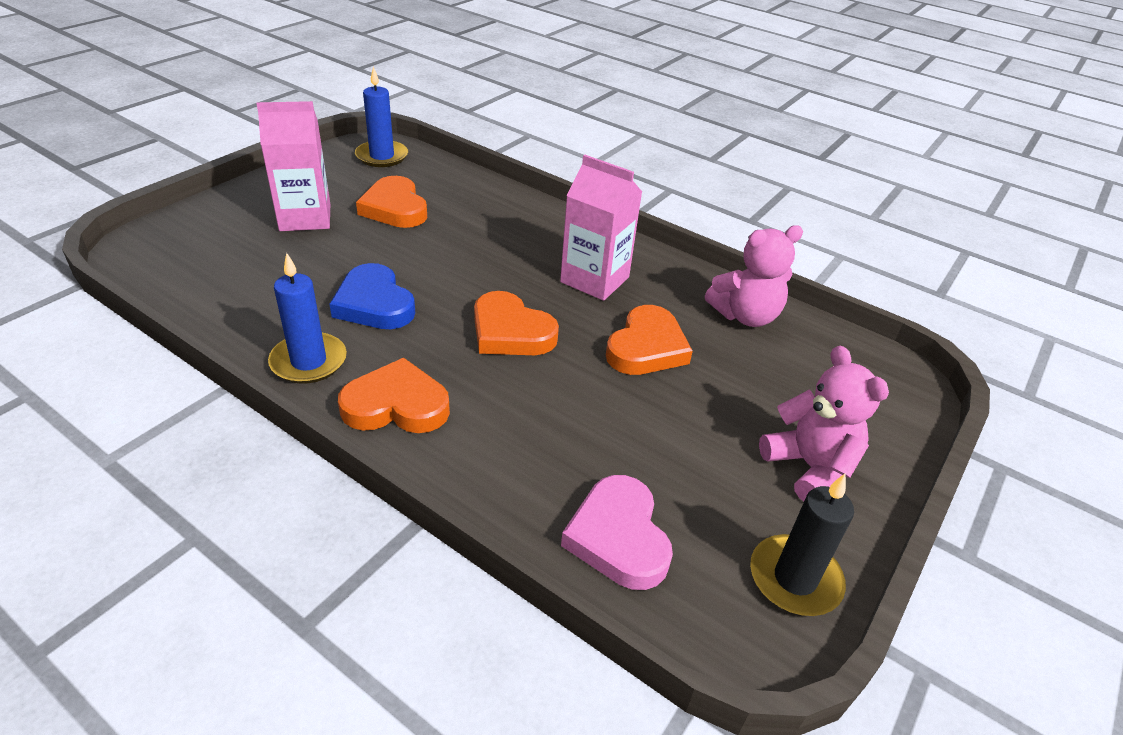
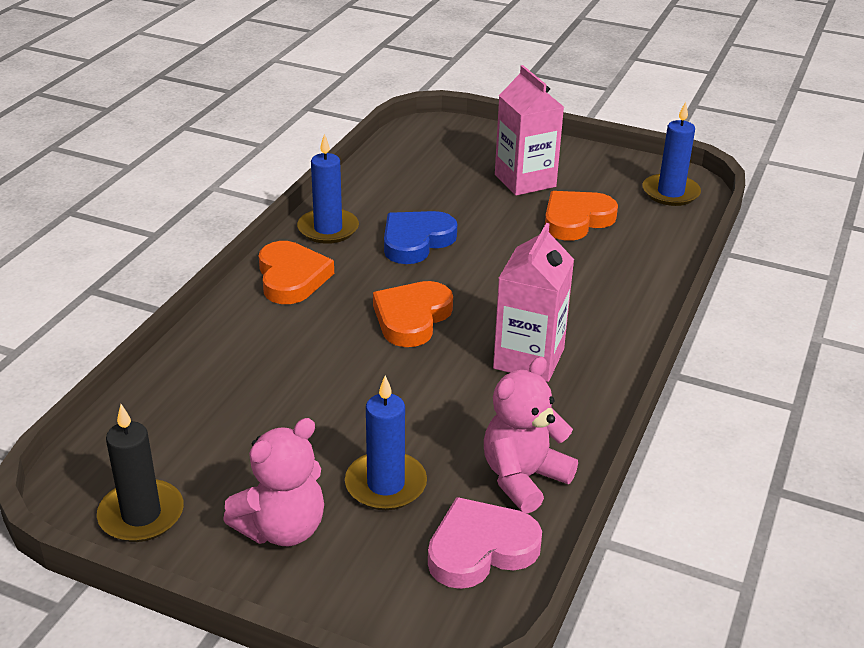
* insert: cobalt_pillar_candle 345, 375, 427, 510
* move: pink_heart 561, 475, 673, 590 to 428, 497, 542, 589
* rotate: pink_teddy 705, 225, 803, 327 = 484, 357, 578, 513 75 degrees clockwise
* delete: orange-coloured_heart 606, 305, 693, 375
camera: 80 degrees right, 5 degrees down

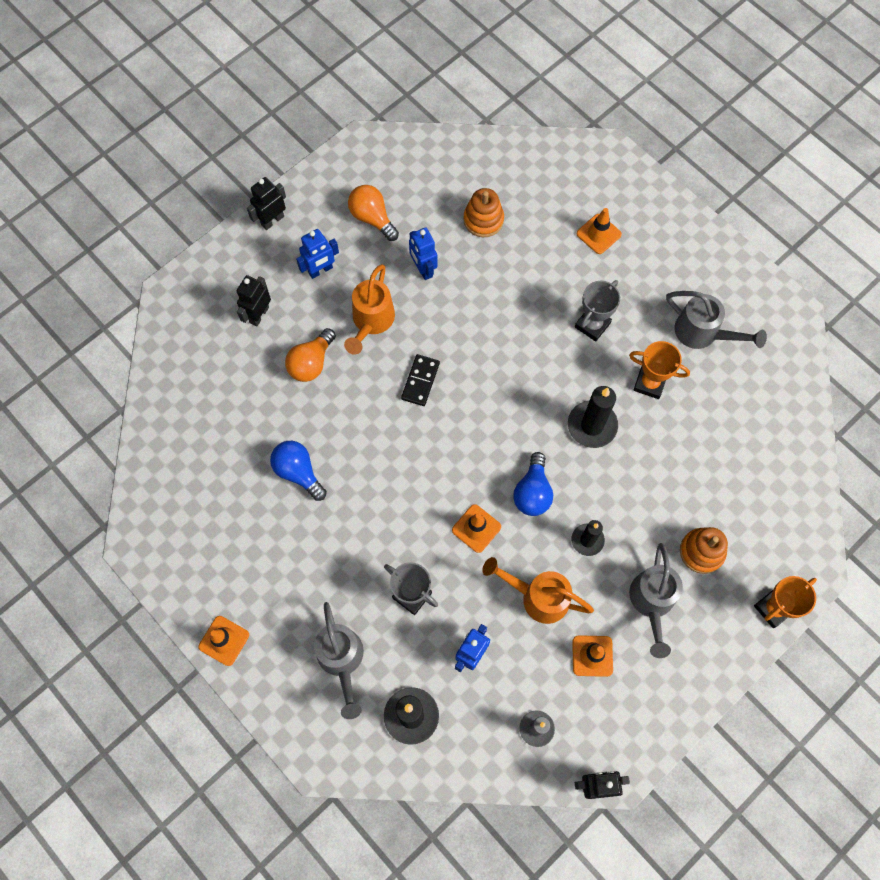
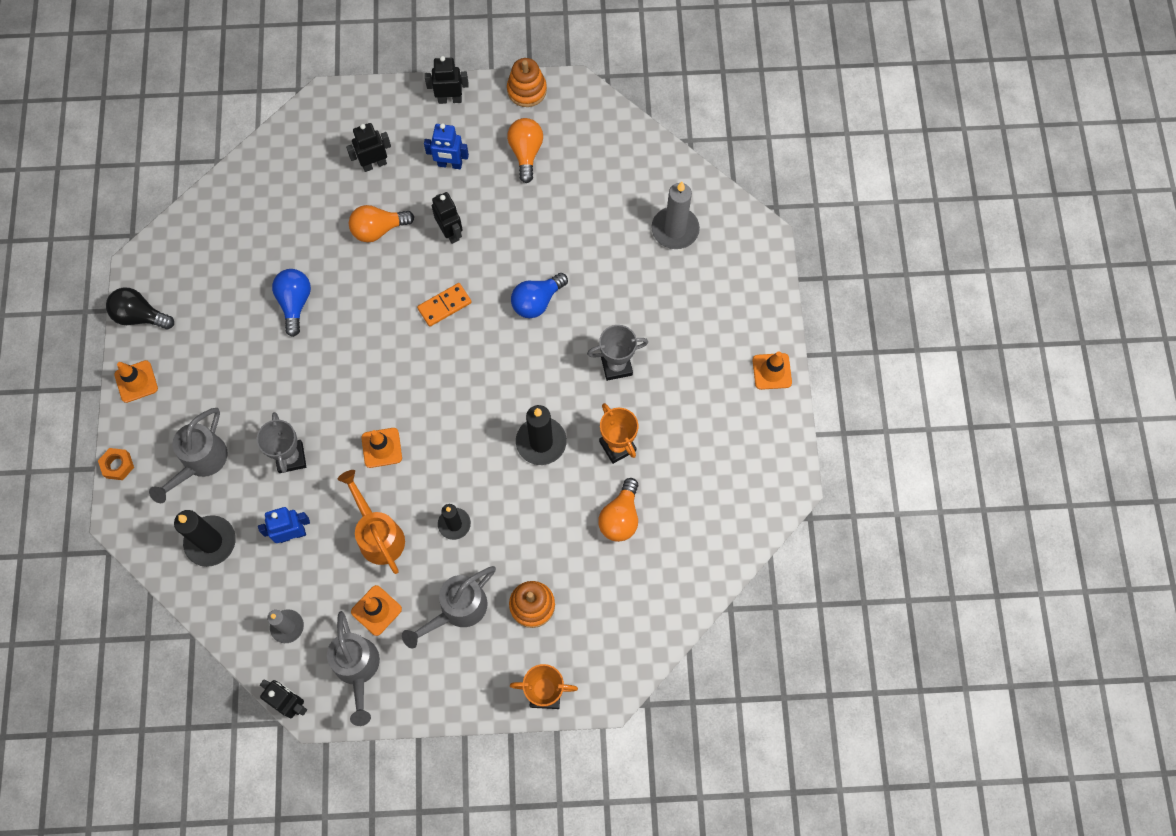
* insert: orange-coloured_nut 98, 448, 134, 480
* insert: ebony_light_bulb 106, 287, 174, 330
* move: grey_watering_can 666, 291, 767, 349 to 327, 611, 380, 726
* recolor: ebony_domino_piece 401, 354, 440, 406 to orange-coloured_domino_piece 417, 283, 472, 327
* replace: orange-coloured_watering_can 344, 264, 395, 355 to ebony_robot 432, 192, 463, 244
* move: orange-coloured_ring_stacker 463, 188, 504, 237 to 507, 58, 547, 107
* move: cobalt_light_bulb 513, 452, 553, 516 to 511, 273, 568, 318
* insert: orange-coloured_light_bulb 598, 478, 638, 542
* insert: grey_pillar_candle 651, 182, 700, 249
* move: orange-coloured_road_cone 577, 208, 622, 254 to 752, 351, 792, 390
* delete: cobalt_robot 409, 227, 438, 280
camera: 40 degrees right, 0 degrees up

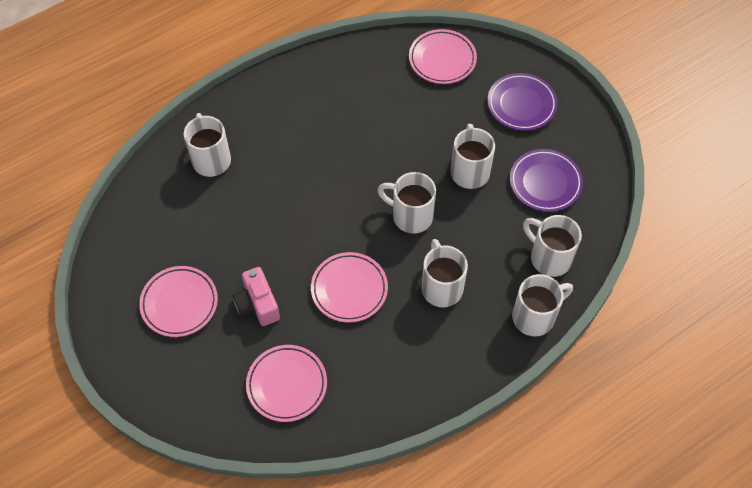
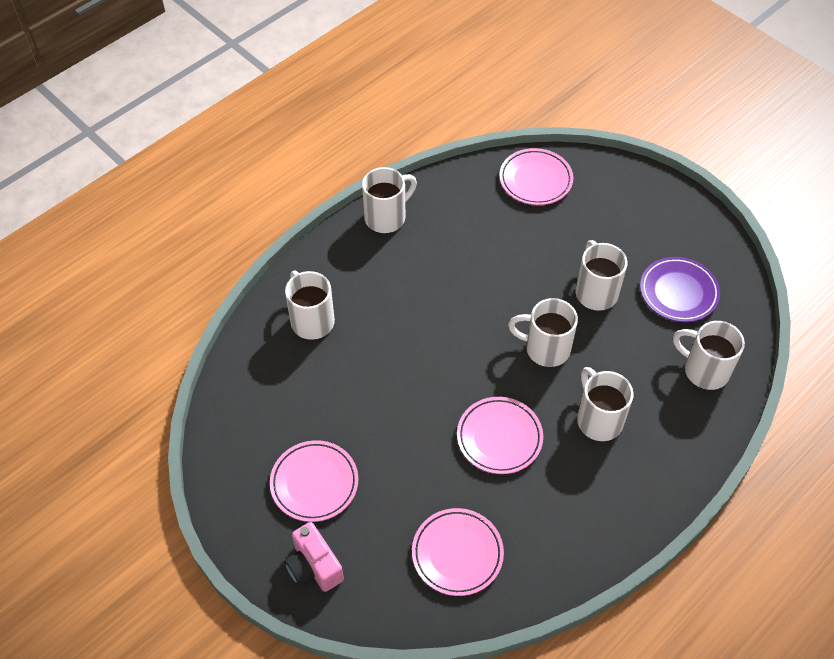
* move: pink_photo_camera 233, 267, 280, 326 to 284, 522, 344, 592
* move: white_mug 512, 274, 573, 336 to 362, 167, 417, 233
* delete: violet_flat_dish 488, 73, 558, 131
camera: 10 degrees left, 5 degrees down

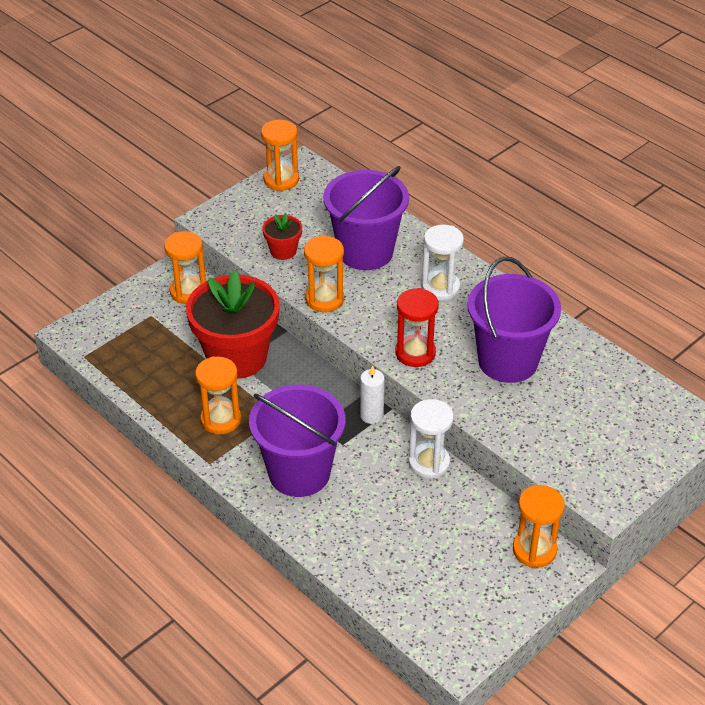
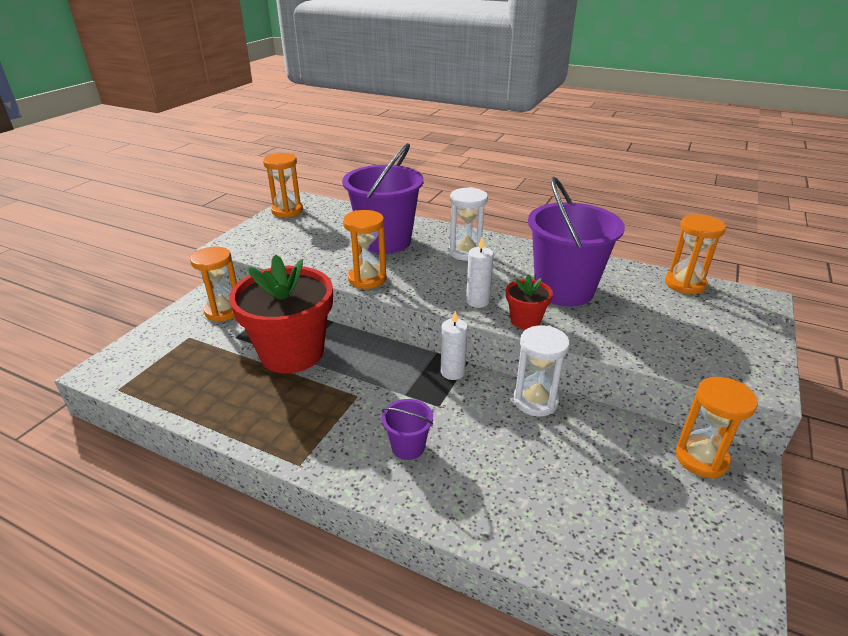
* resize: violet_pail 249, 385, 345, 497 = 382, 399, 433, 460 x0.46
* replace: crimson_sandglass 395, 288, 439, 367 to white_pillar_candle 466, 237, 494, 308
* move: crimson_plant_pot 262, 213, 302, 260 to 506, 274, 553, 330
* move: orange-coloured_sandglass 195, 356, 241, 434 to 665, 214, 726, 294
camera: 20 degrees left, 10 degrees down

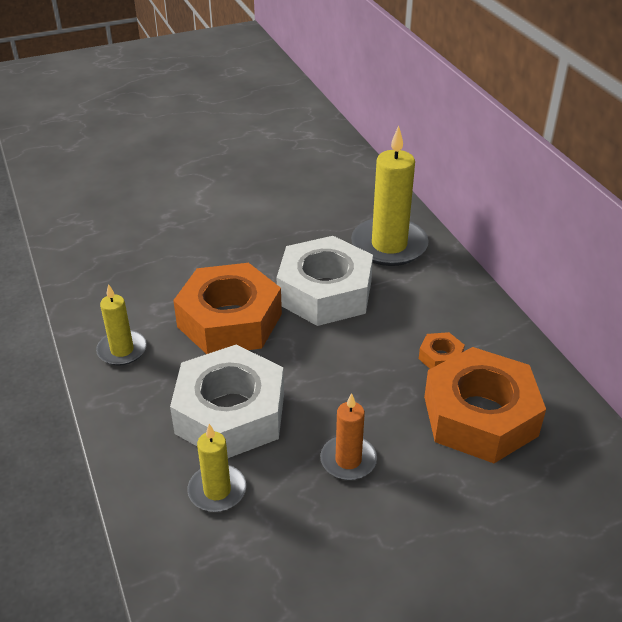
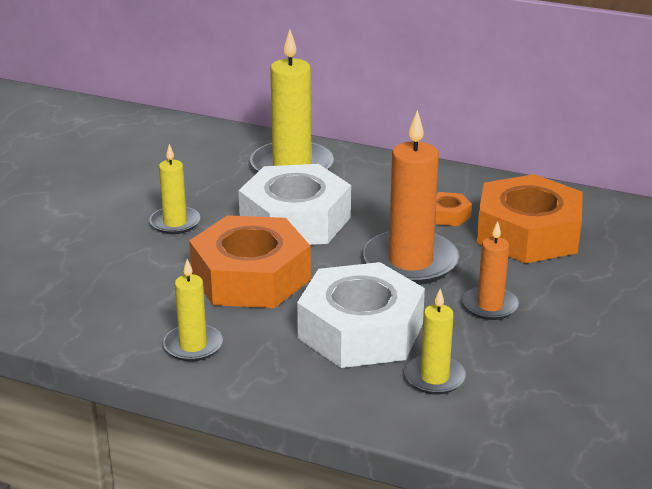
* insert: golden_pillar_candle 149, 144, 200, 234
* insert: orange-coloured_pillar_candle 363, 110, 459, 285
camera: 45 degrees left, 10 degrees down

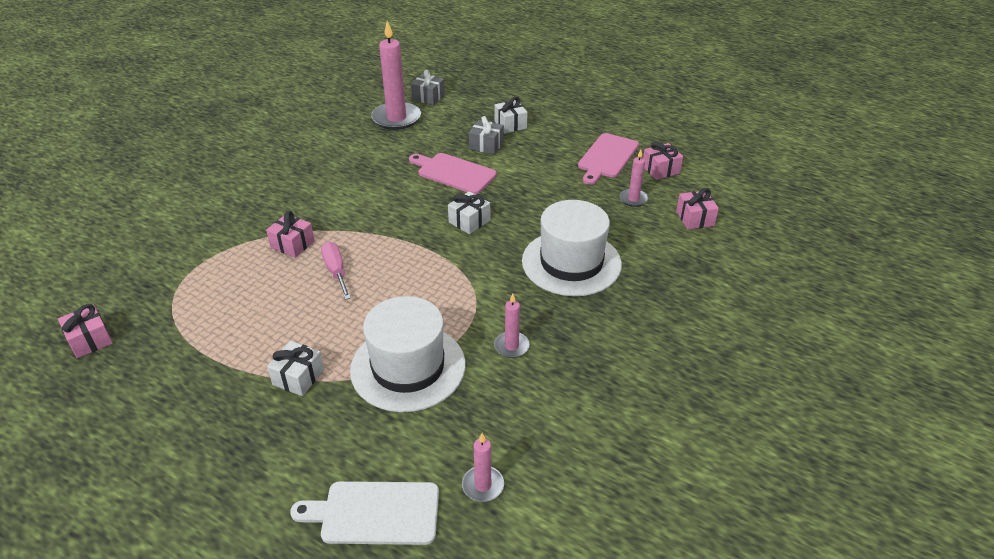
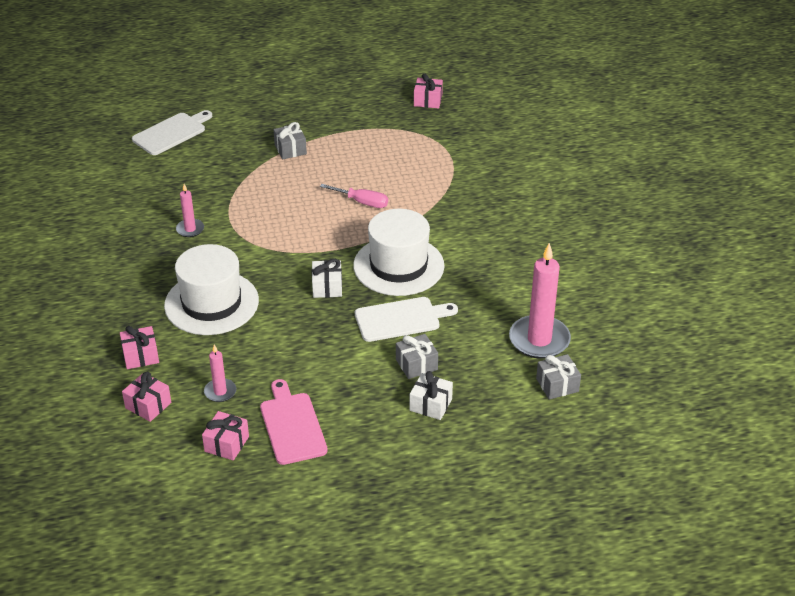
* move: pink_present 266, 211, 315, 258 to 120, 326, 159, 369
* recolor: white_present 267, 341, 324, 396 to grey_present 273, 122, 307, 159
* move: white_top_hat 350, 296, 466, 412 to 353, 209, 445, 296
* recolor: pink_cutting_board 409, 153, 497, 194 to white_cutting_board 355, 297, 458, 342
* delete: pink_pillar_candle 462, 433, 504, 502
camera: 135 degrees right, 0 degrees up

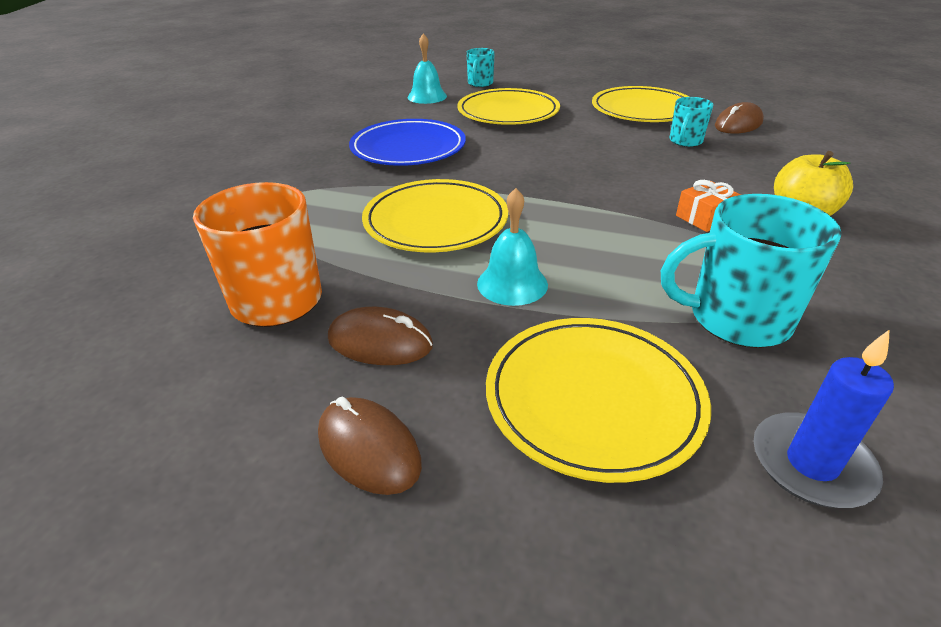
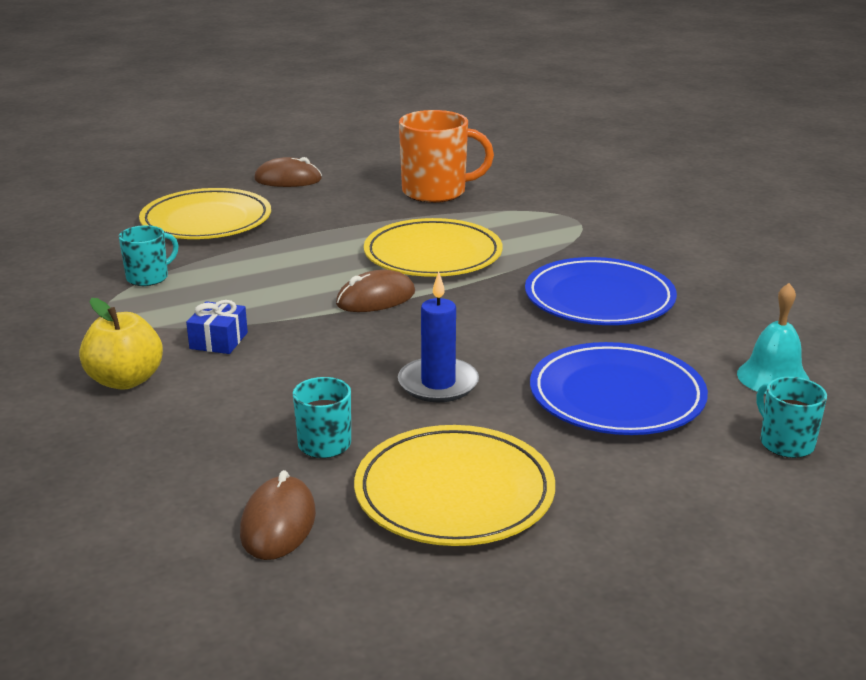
* resize: aqua_mug 661, 194, 842, 348 = 119, 225, 179, 286 x0.55
* recolor: orange-coloured_present 676, 180, 741, 232 to cobalt_present 186, 300, 248, 354
* move: dark_brown_computer_mouse 328, 307, 433, 365 to 336, 270, 415, 312
* move: cobalt_pillar_candle 753, 329, 894, 508 to 398, 272, 479, 402
* recolor: golden_flat_dish 457, 88, 560, 125 to cobalt_flat_dish 530, 342, 708, 435
* delete: aqua_bell 477, 188, 548, 306
camera: 135 degrees right, 10 degrees down

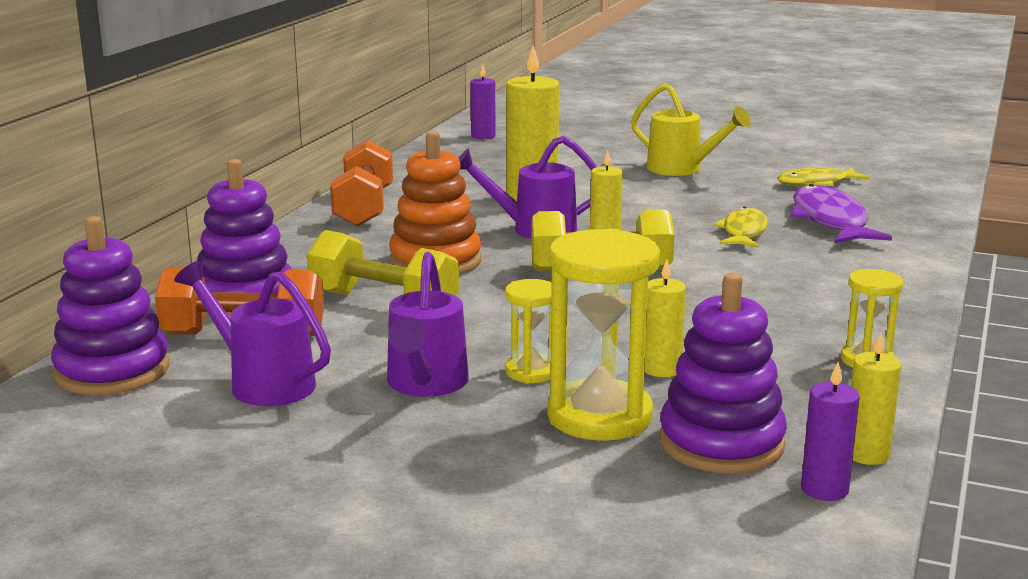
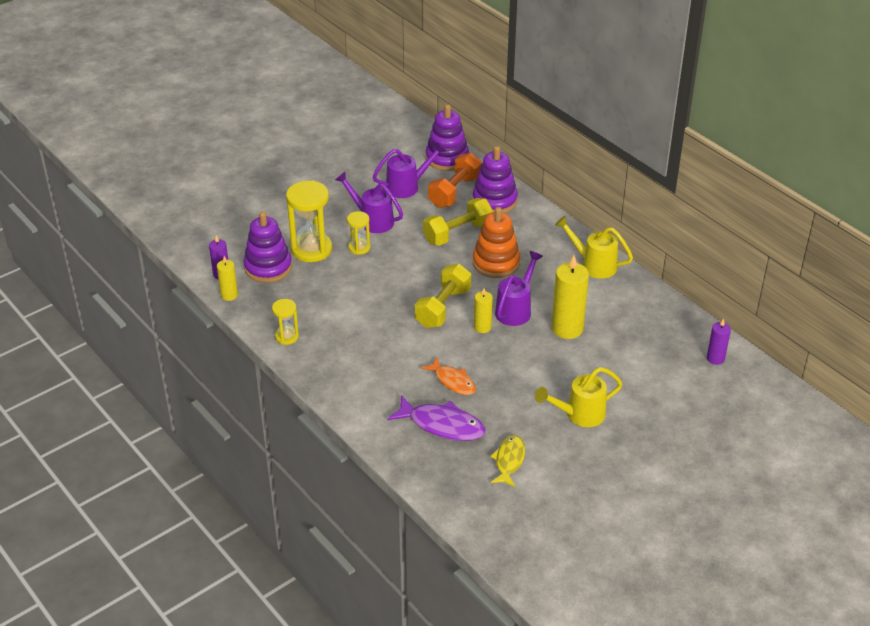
* recolor: golden_fish_figure 714, 207, 768, 248 to orange-coloured_fish_figure 421, 357, 476, 395
* replace: orange-coloured_free_weight 330, 140, 393, 227 to golden_watering_can 555, 216, 633, 279
* delete: golden_pillar_candle 644, 259, 686, 377
camera: 120 degrees right, 20 degrees up

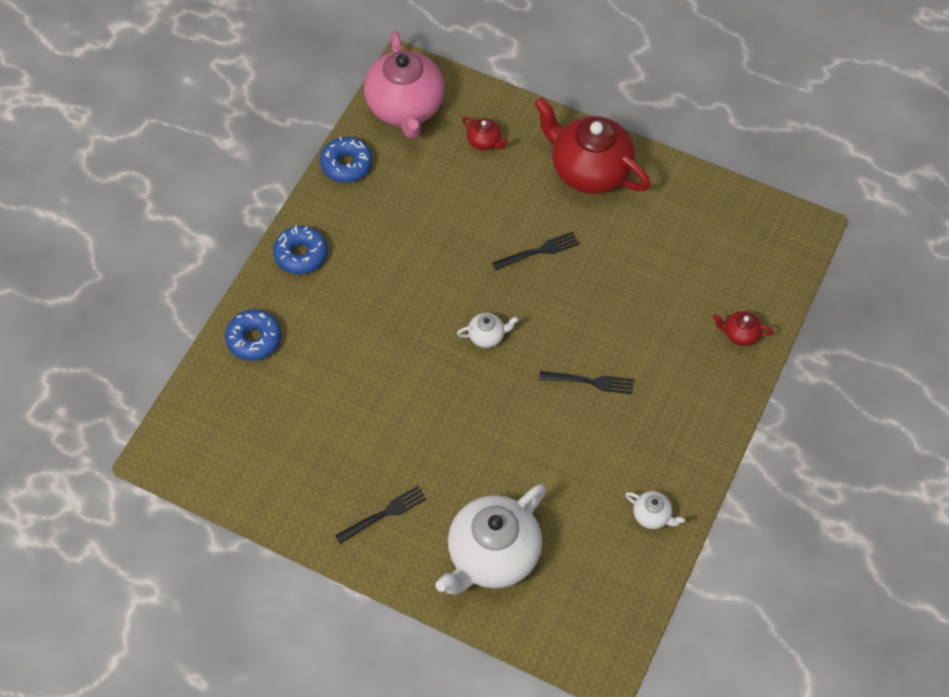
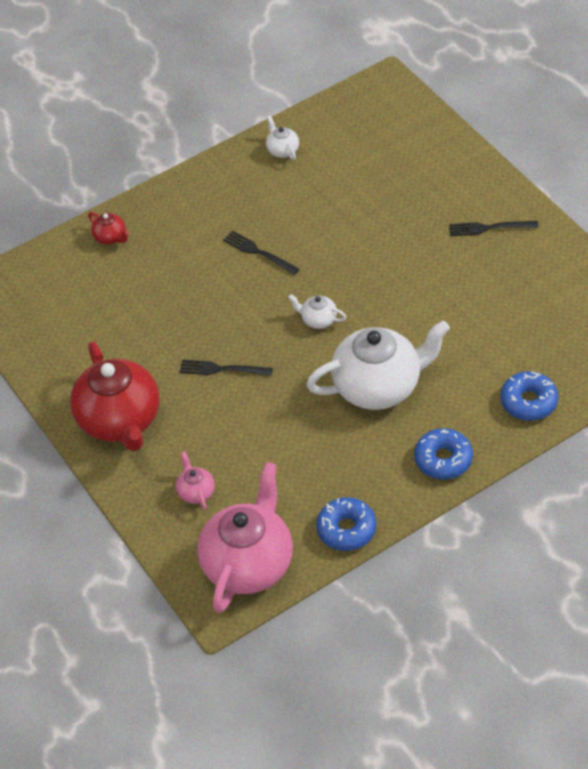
* recolor: crimson_teapot 462, 117, 508, 150 to pink_teapot 176, 451, 214, 510
* move: white_teapot 435, 484, 546, 595 to 306, 321, 450, 410
camera: 145 degrees left, 10 degrees down

